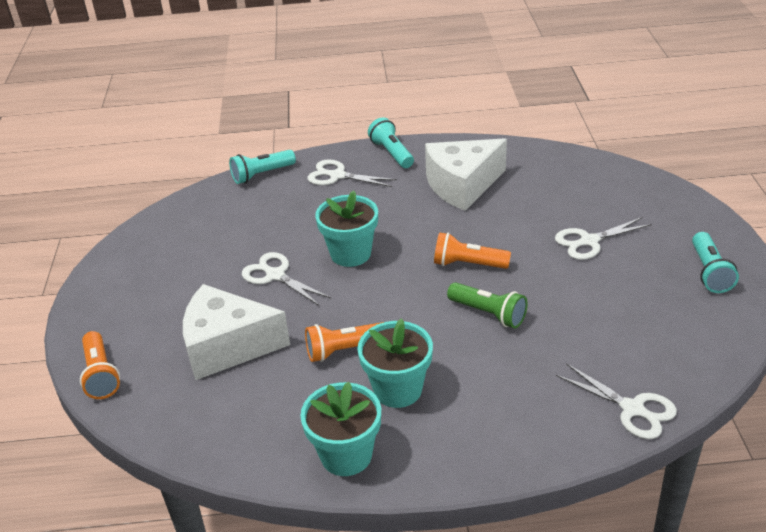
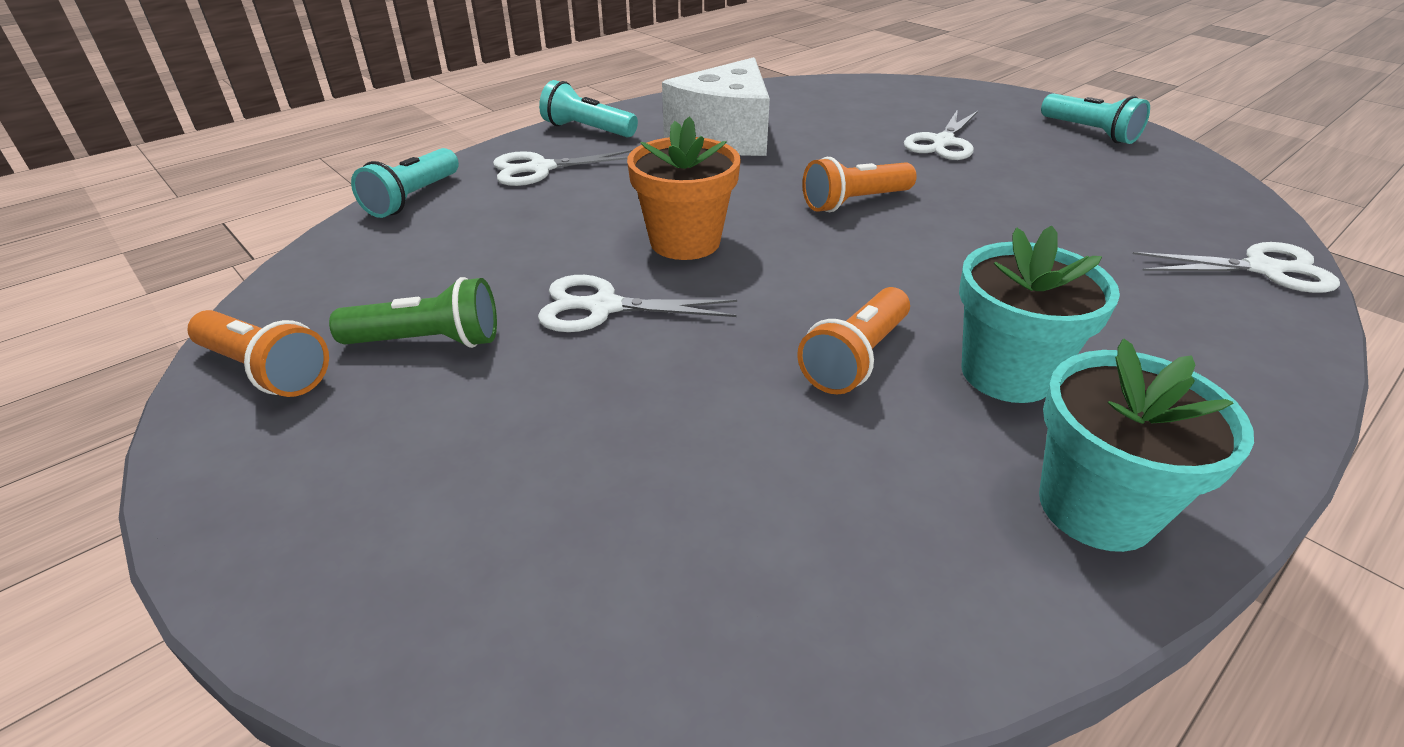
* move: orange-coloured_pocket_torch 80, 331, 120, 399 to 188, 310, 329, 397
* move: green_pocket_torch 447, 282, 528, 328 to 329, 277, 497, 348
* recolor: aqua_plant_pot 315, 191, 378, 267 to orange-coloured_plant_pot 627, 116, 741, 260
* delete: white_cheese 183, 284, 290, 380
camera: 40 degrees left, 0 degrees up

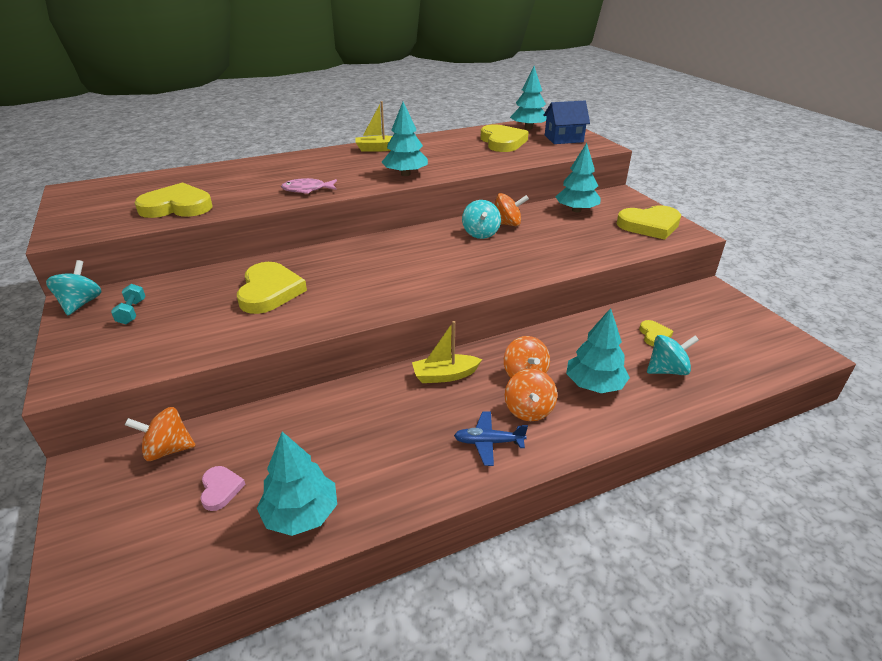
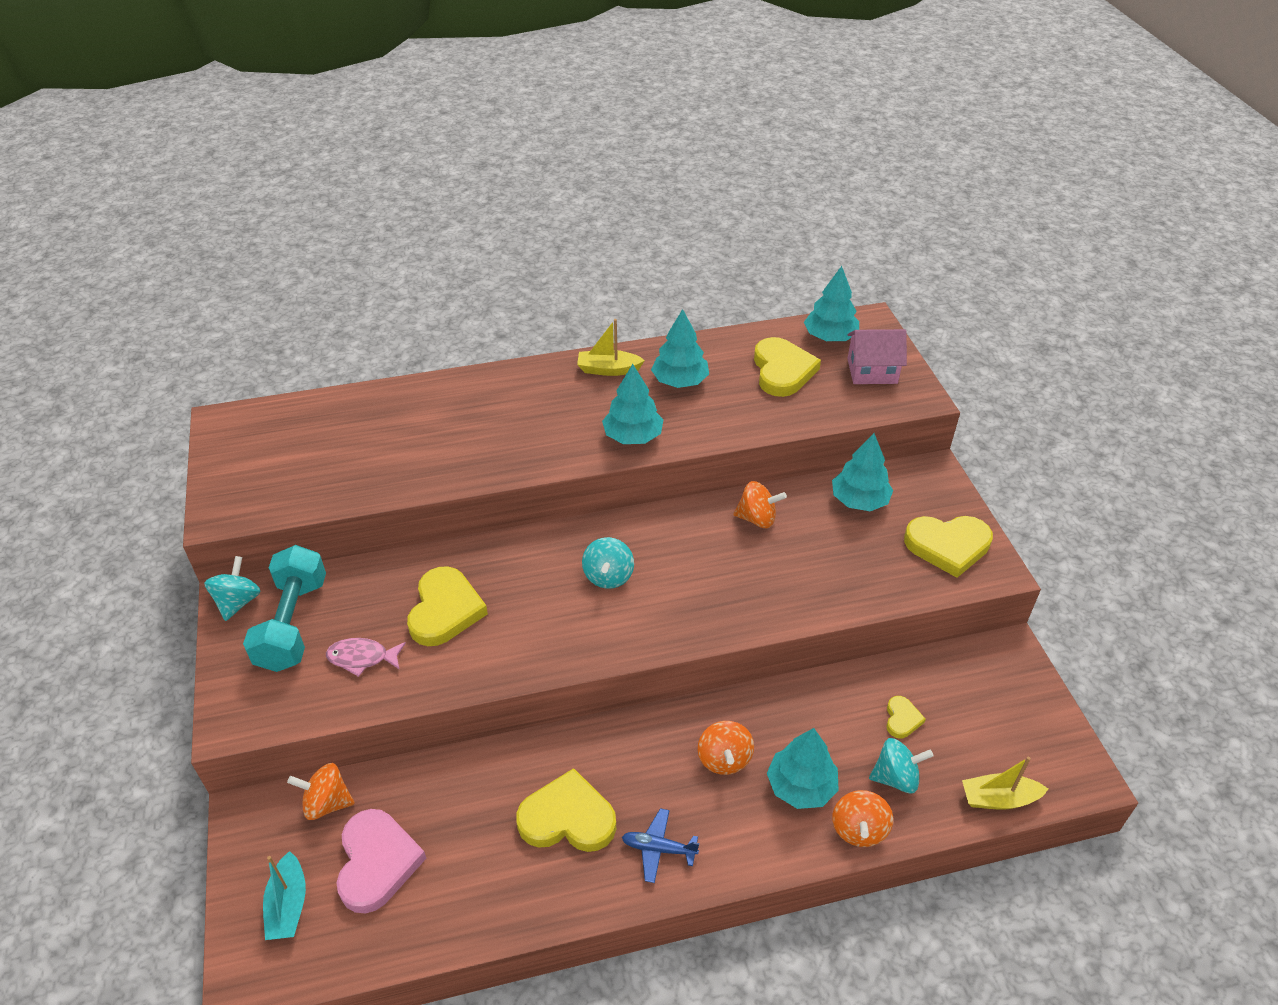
* resize: aqua_free_weight 111, 284, 145, 324 = 243, 545, 326, 672 x2.34
* insert: aqua_toy_boat 263, 851, 306, 940
* move: pink_fish_figure 281, 178, 337, 194 to 326, 638, 406, 677
* resize: pink_heart 200, 466, 246, 511 = 337, 809, 426, 914 x2.02
* move: golden_heart 134, 182, 212, 218 to 516, 768, 616, 852
* move: aqua_whirligig 462, 200, 501, 239 to 582, 537, 634, 589
* move: aqua_toy_tree 257, 432, 337, 536 to 651, 309, 709, 388
* move: orange-coloured_whirligig 505, 369, 557, 421 to 832, 790, 893, 847
* recolor: cobalt_cottage 543, 101, 590, 144 to pink_cottage 847, 329, 907, 384
* move: golden_toy_boat 412, 321, 482, 383 to 962, 757, 1048, 810
camera: 10 degrees right, 10 degrees up

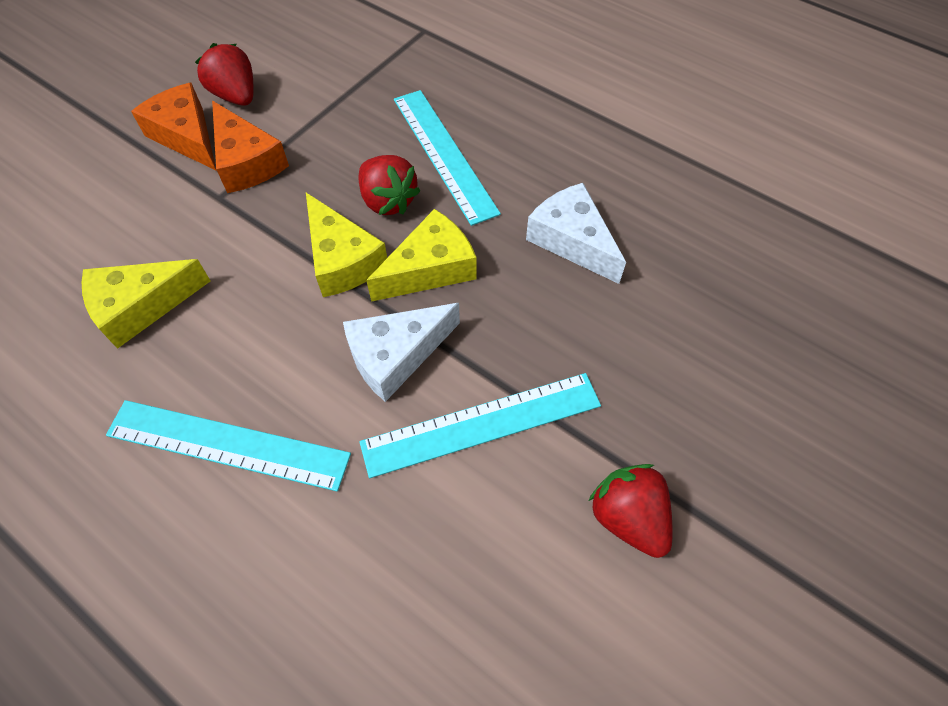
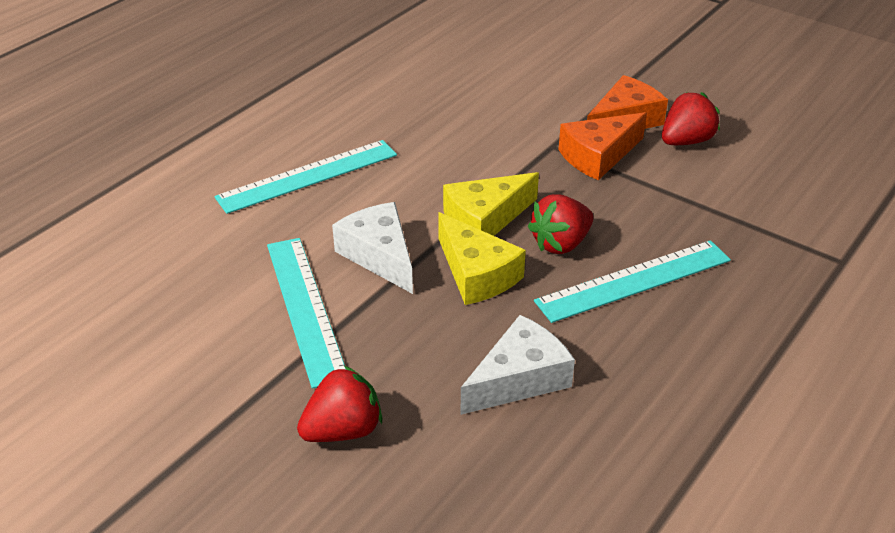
* rotate: aqua_straightedge 106, 400, 351, 491 = 214, 140, 397, 214 45 degrees clockwise
* move: crimson_toy_strawberry 589, 464, 672, 558 to 297, 366, 382, 442
* delete: golden_cheese 82, 259, 210, 349
camera: 90 degrees right, 20 degrees down

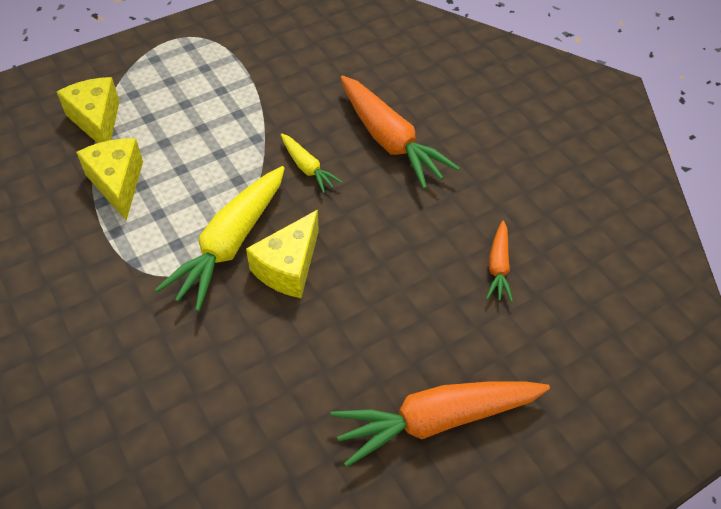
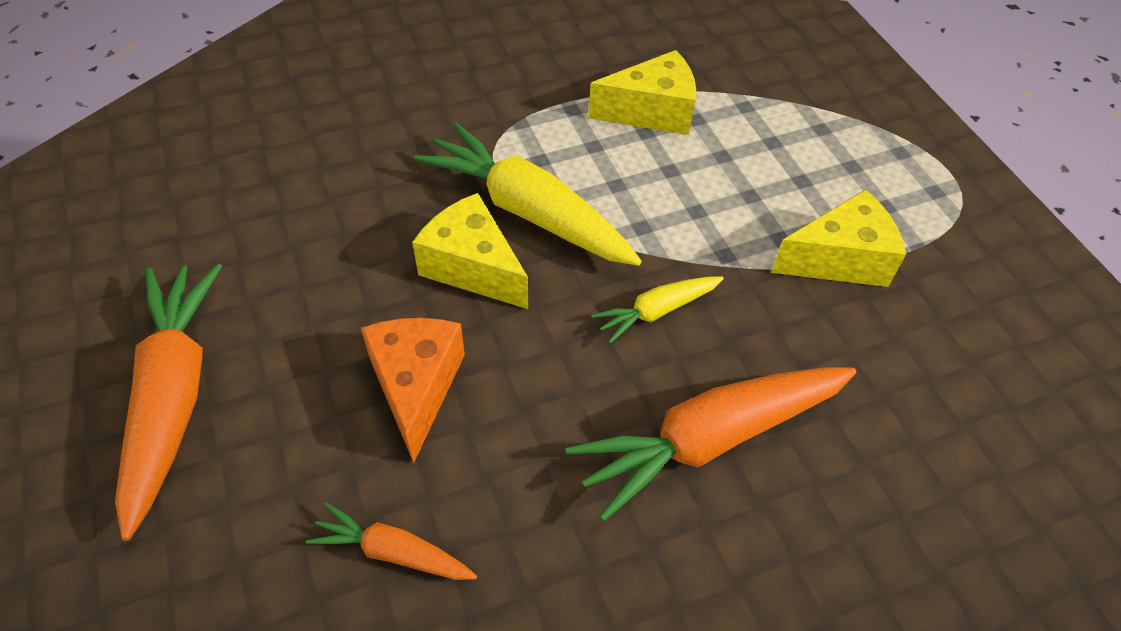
* insert: orange-coloured_cheese 361, 318, 465, 463
* move: golden_cheese 57, 77, 119, 143 to 771, 189, 906, 287
camera: 100 degrees right, 0 degrees up

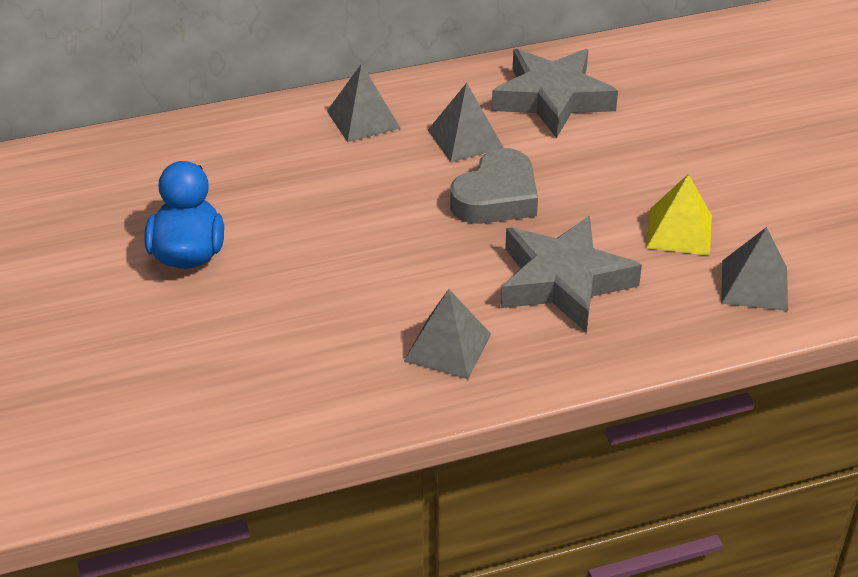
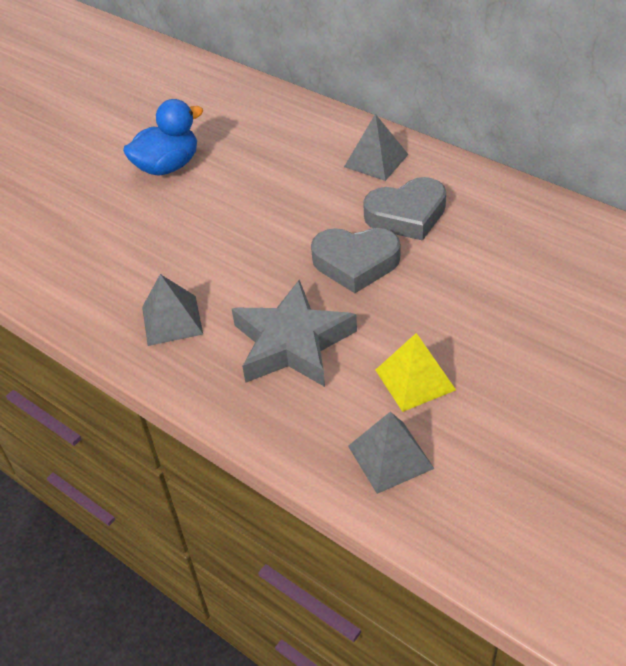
* replace: grey_pyramid_shape 428, 83, 504, 162 to grey_heart 363, 177, 446, 241
* delete: grey_star_shape 492, 49, 618, 138
camera: 60 degrees right, 5 degrees up

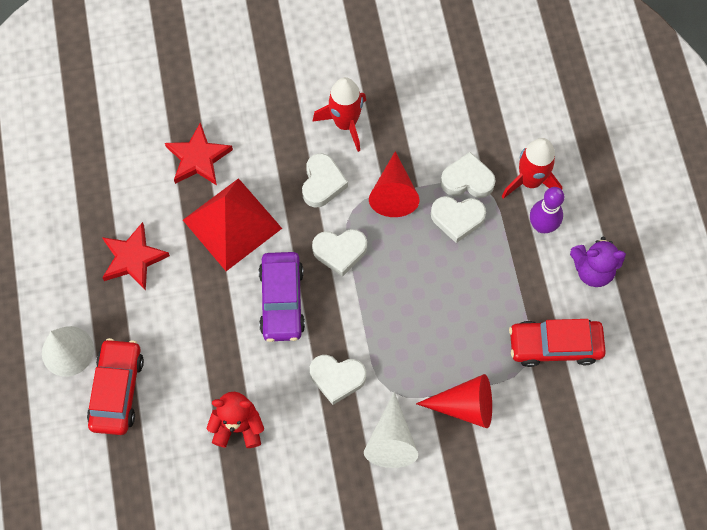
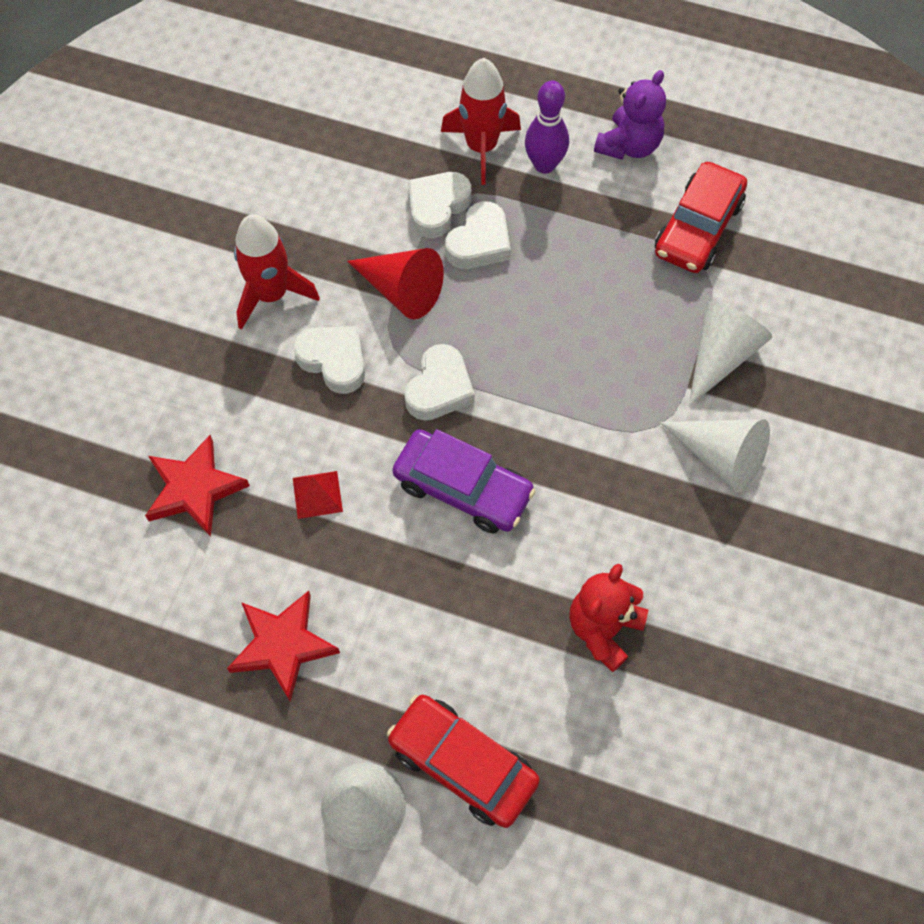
* resize: crimson_pyramid_shape 183, 178, 282, 271 = 293, 471, 343, 519 x0.42
* recolor: crimson_cone 416, 374, 492, 428 to white_cone 689, 301, 772, 407
* delete: white_heart 310, 355, 366, 405
camera: 60 degrees left, 5 degrees down

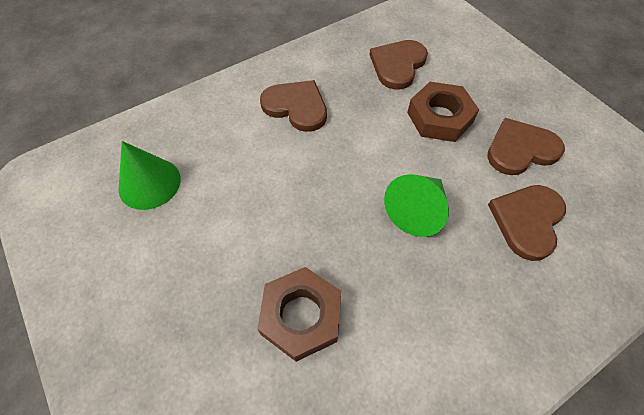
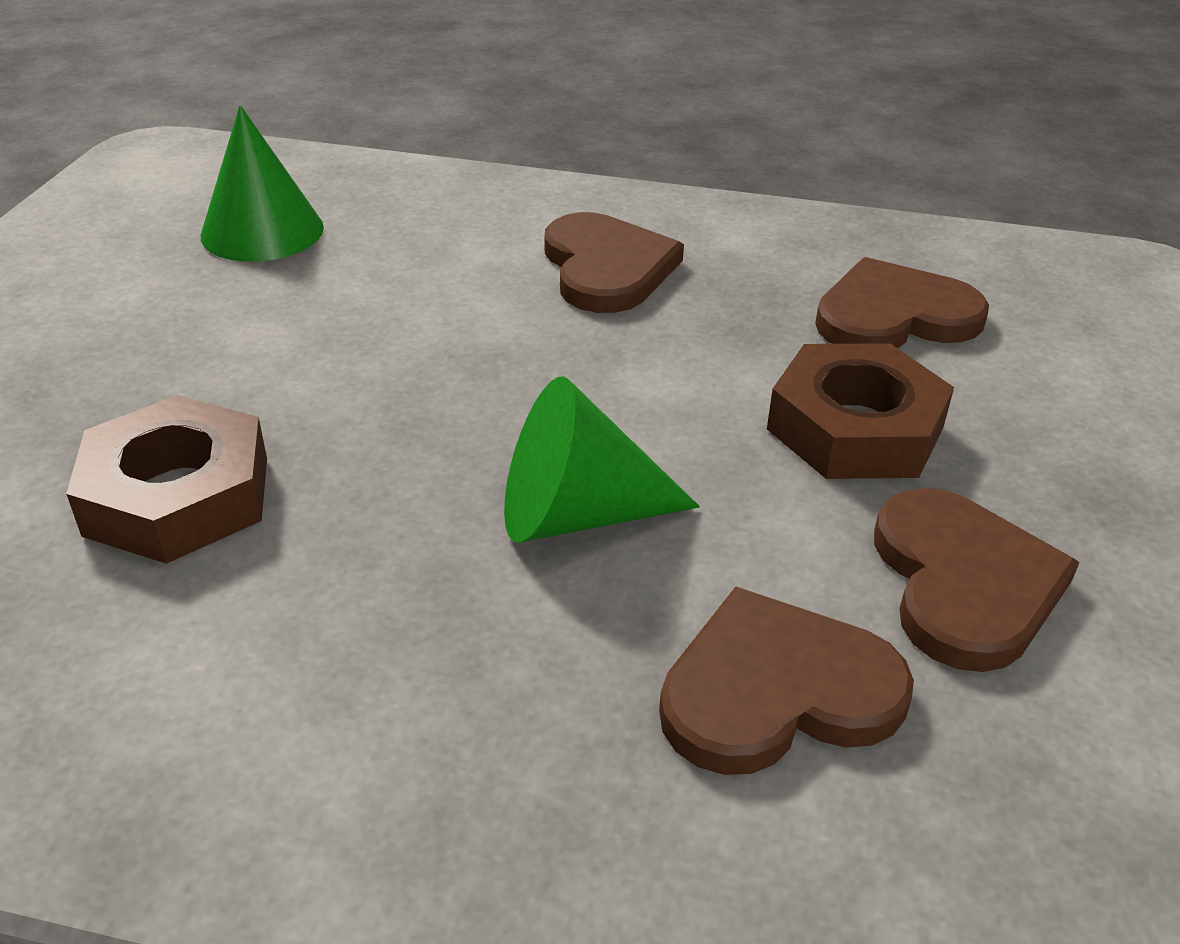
* rotate: dark_brown_heart 487, 118, 565, 175 = 874, 488, 1079, 672 60 degrees clockwise
camera: 45 degrees right, 20 degrees down

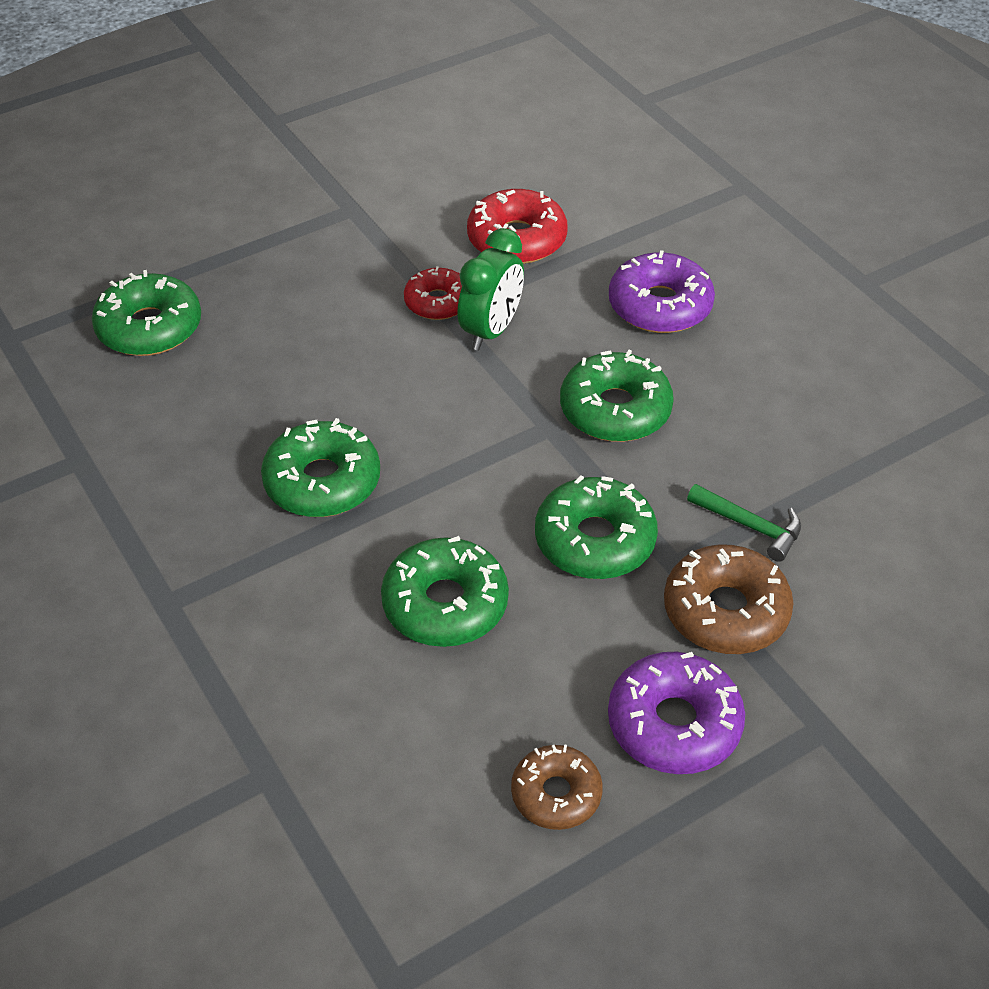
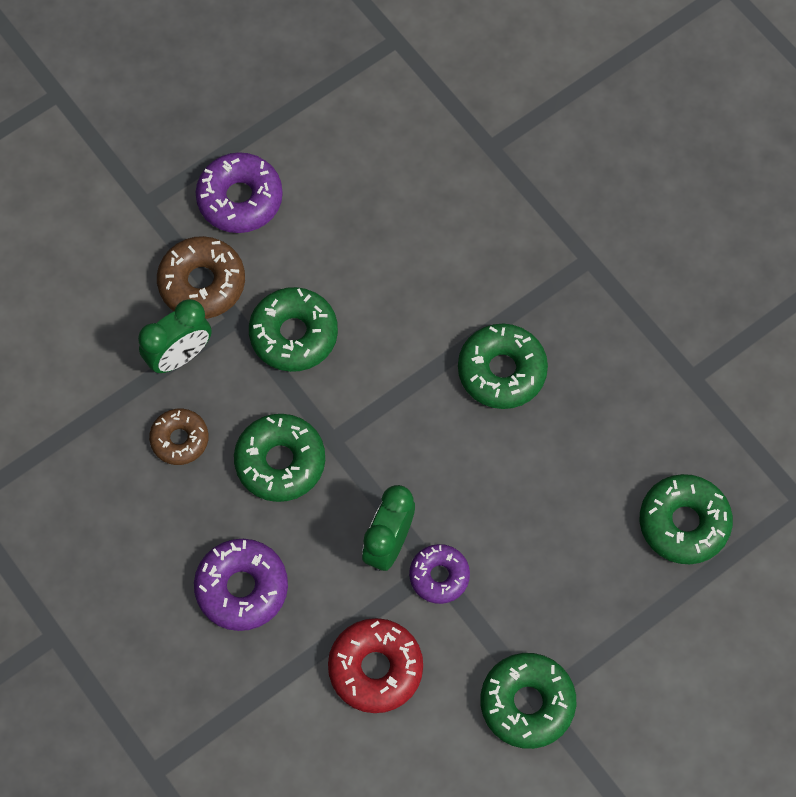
* replace: green_carpenter's_hammer 687, 484, 801, 562 to green_bedside_clock 138, 299, 212, 373
* move: dark_brown_doughnut 511, 744, 603, 830 to 149, 409, 209, 465
* recolor: crimson_doughnut 404, 266, 462, 320 to violet_doughnut 409, 544, 470, 604
* move: green_doughnut 381, 536, 509, 647 to 481, 653, 576, 749
camera: 175 degrees right, 20 degrees up

